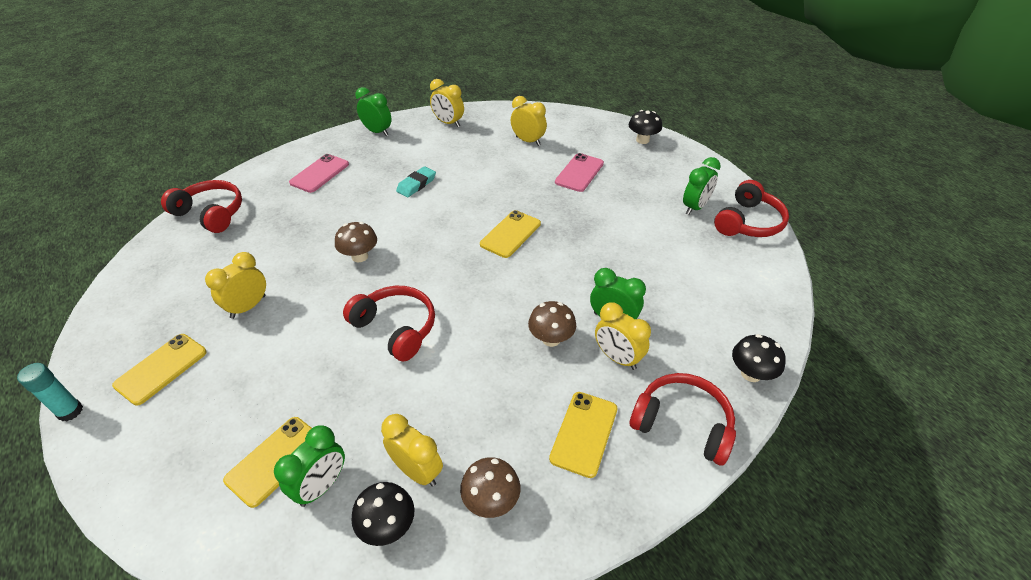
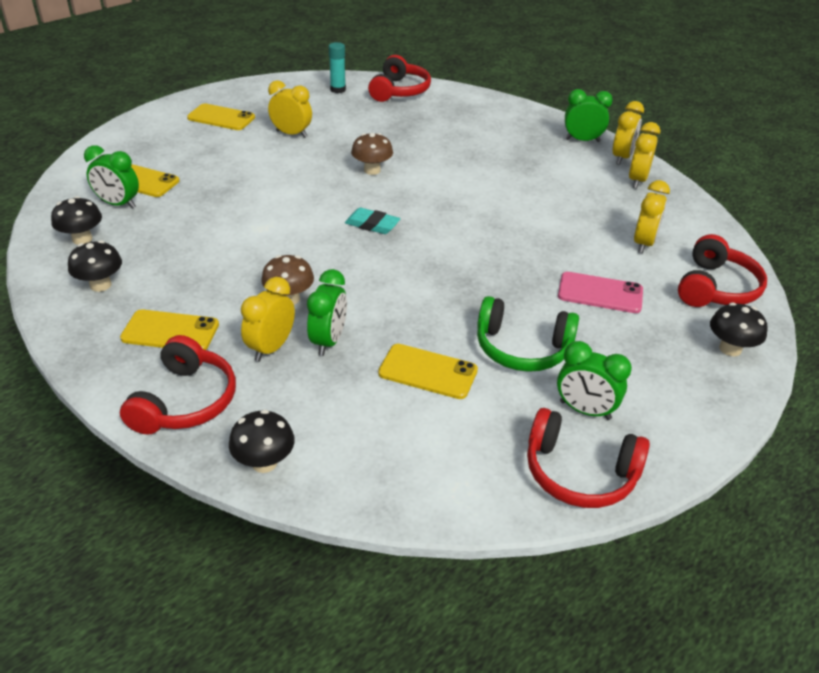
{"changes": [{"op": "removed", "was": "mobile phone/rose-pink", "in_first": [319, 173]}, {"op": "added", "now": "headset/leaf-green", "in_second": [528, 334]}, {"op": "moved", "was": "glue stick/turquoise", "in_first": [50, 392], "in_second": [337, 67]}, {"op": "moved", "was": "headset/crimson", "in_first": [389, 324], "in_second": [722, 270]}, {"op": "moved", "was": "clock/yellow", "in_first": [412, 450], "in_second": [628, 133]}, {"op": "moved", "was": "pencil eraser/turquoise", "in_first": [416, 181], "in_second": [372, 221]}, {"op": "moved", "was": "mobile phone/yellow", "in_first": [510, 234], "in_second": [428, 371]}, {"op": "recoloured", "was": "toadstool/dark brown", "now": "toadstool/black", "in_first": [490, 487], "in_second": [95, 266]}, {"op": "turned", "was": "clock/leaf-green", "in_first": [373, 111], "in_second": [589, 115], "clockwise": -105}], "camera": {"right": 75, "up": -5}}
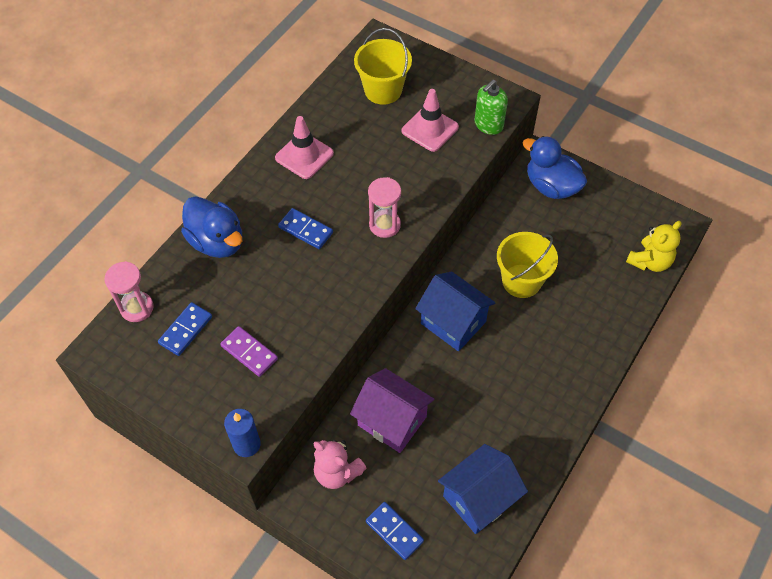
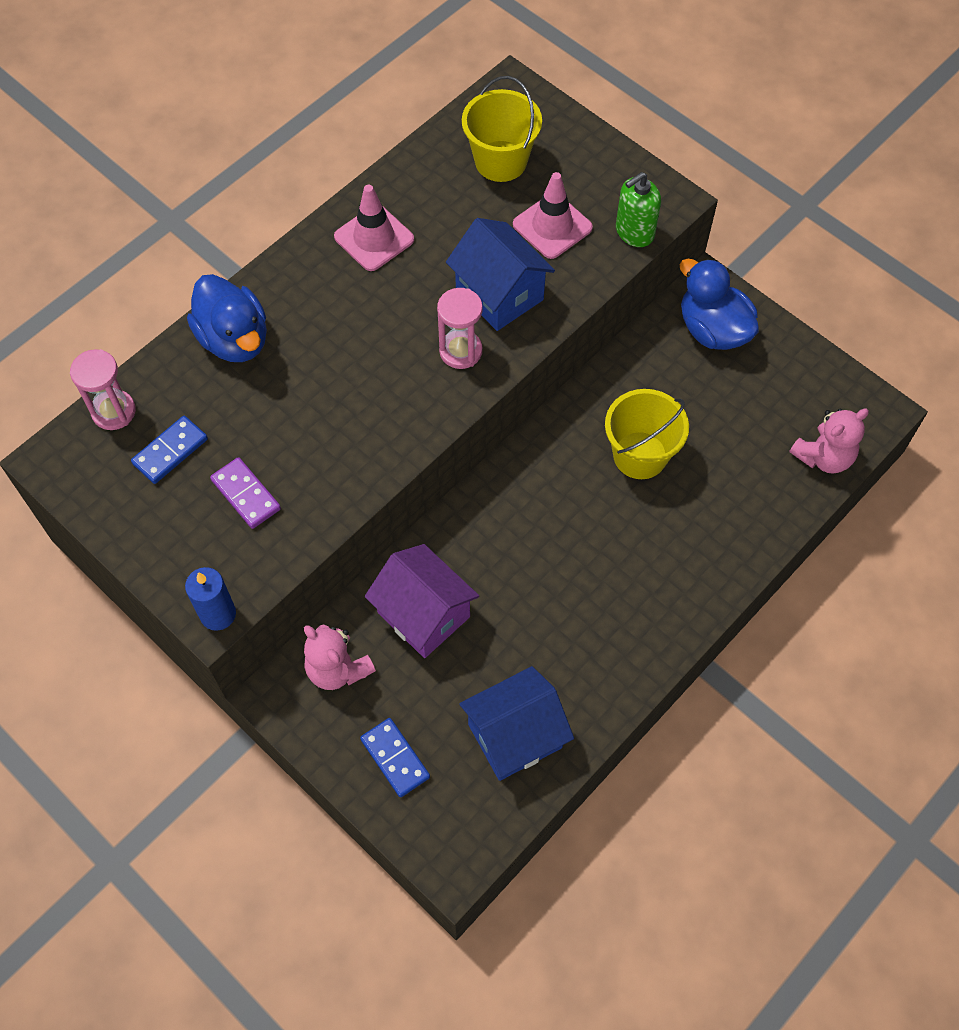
{"changes": [{"op": "removed", "was": "domino/royal blue", "in_first": [305, 228]}, {"op": "moved", "was": "cottage/royal blue", "in_first": [455, 311], "in_second": [500, 274]}, {"op": "recoloured", "was": "teddy bear/yellow", "now": "teddy bear/rose-pink", "in_first": [653, 246], "in_second": [829, 441]}], "camera": {"right": 10, "up": 5}}
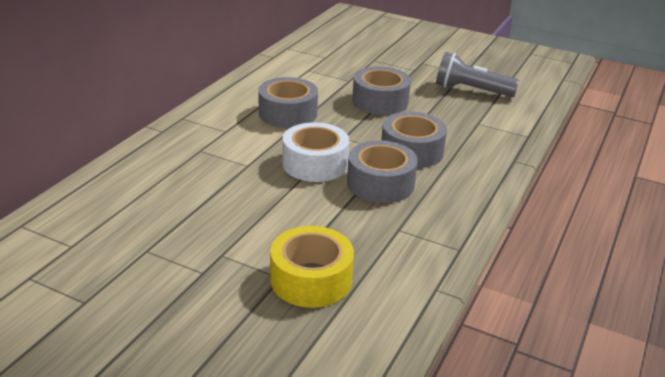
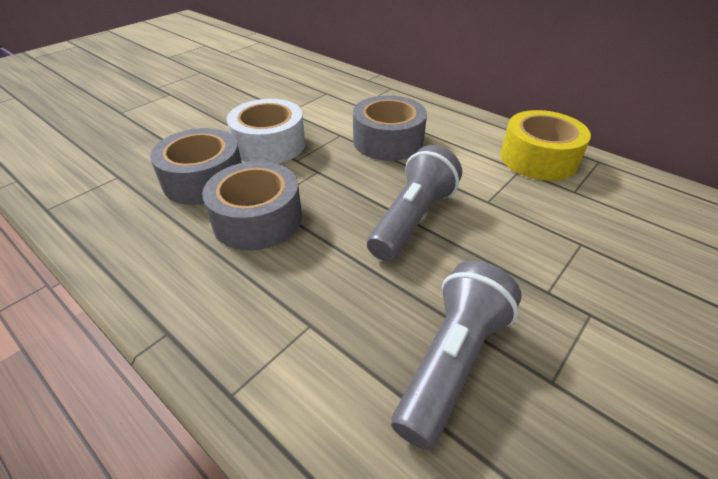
{"changes": [{"op": "moved", "was": "sticky tape/yellow", "in_first": [312, 267], "in_second": [546, 145]}, {"op": "replaced", "was": "sticky tape/ash-grey", "now": "flashlight/ash-grey", "in_first": [381, 91], "in_second": [414, 203]}], "camera": {"right": 105, "up": 10}}
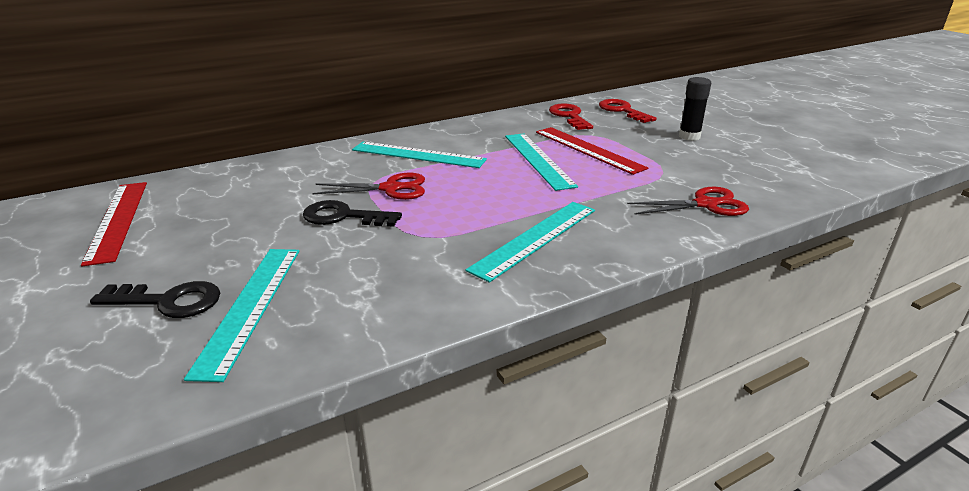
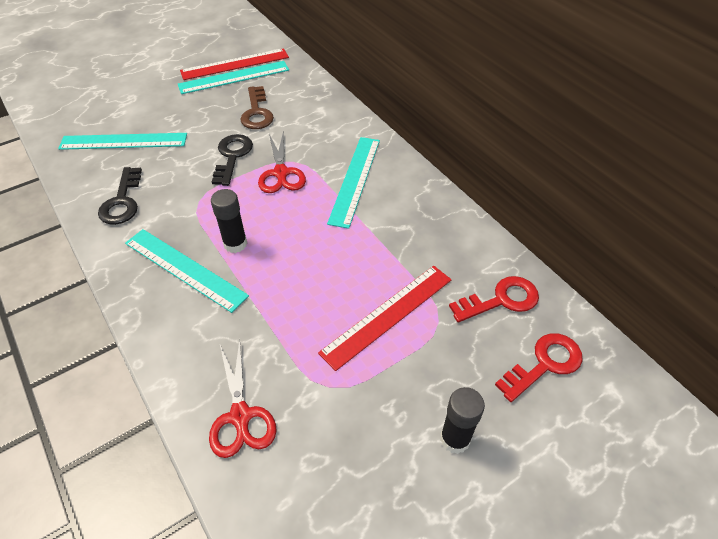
{"changes": [{"op": "added", "now": "glue stick/black", "in_second": [229, 221]}, {"op": "added", "now": "latchkey/dark brown", "in_second": [257, 107]}, {"op": "moved", "was": "latchkey/black", "in_first": [155, 299], "in_second": [120, 196]}, {"op": "moved", "was": "straightedge/turquoise", "in_first": [541, 162], "in_second": [233, 77]}], "camera": {"right": 85, "up": 20}}
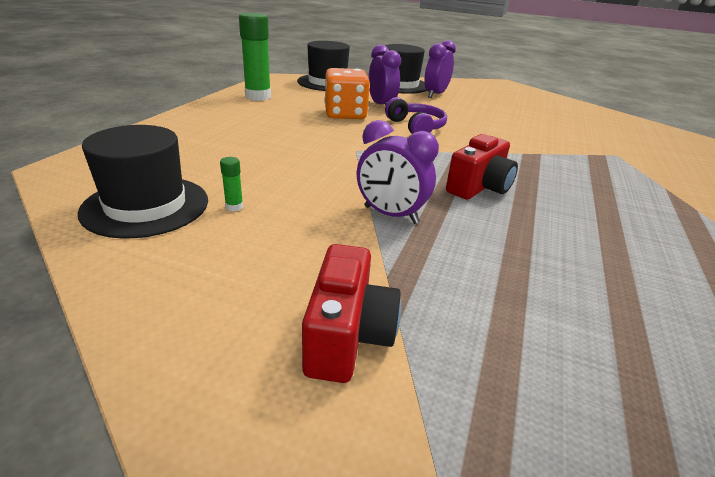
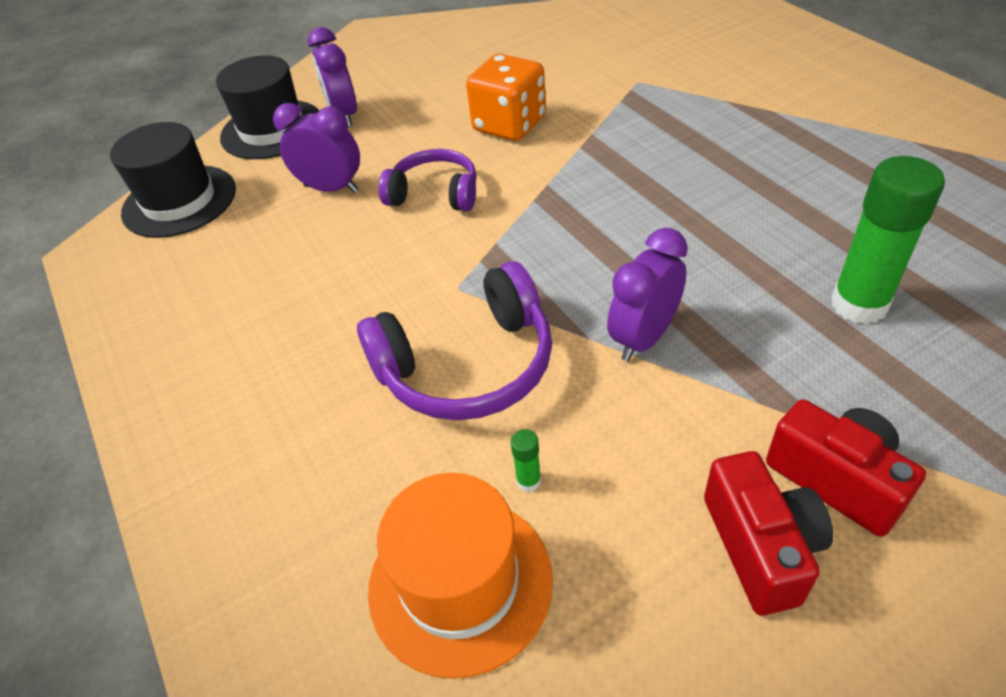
{"changes": [{"op": "added", "now": "headset/violet", "in_second": [454, 340]}, {"op": "moved", "was": "glue stick/leaf-green", "in_first": [255, 56], "in_second": [888, 240]}, {"op": "moved", "was": "dice/bright orange", "in_first": [347, 93], "in_second": [506, 97]}, {"op": "moved", "was": "photo camera/crimson", "in_first": [482, 167], "in_second": [768, 533]}, {"op": "recoloured", "was": "tall hat/black", "now": "tall hat/bright orange", "in_first": [143, 182], "in_second": [460, 576]}, {"op": "turned", "was": "clock/violet", "in_first": [398, 172], "in_second": [647, 295], "clockwise": 150}], "camera": {"right": -45, "up": 15}}
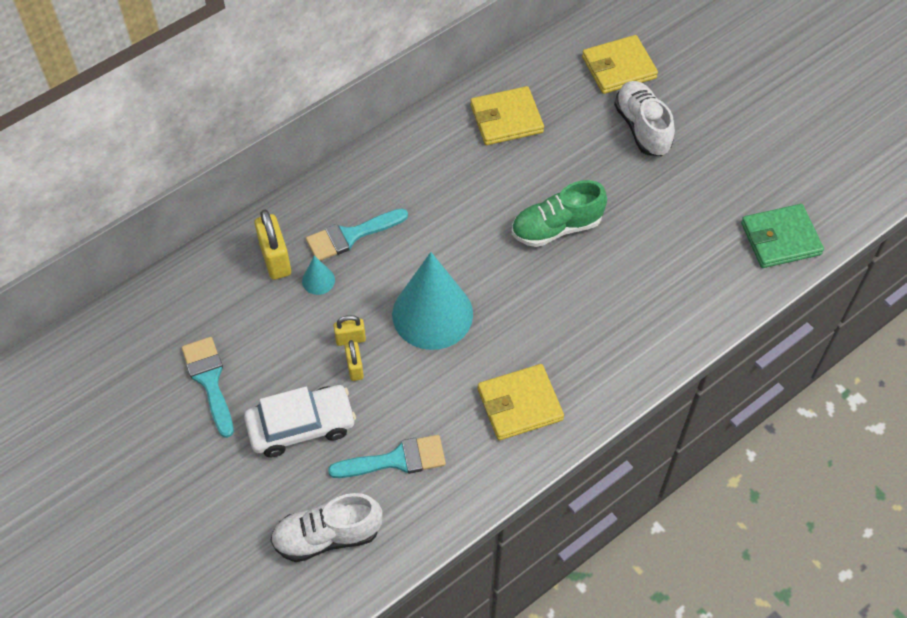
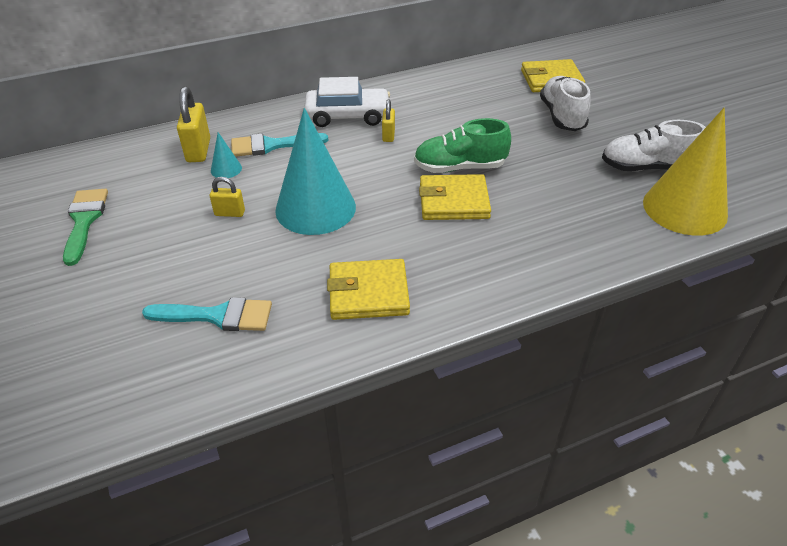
{"changes": [{"op": "moved", "was": "car/snow-white", "in_first": [300, 421], "in_second": [347, 102]}, {"op": "moved", "was": "sneaker/snow-white", "in_first": [326, 527], "in_second": [654, 145]}, {"op": "moved", "was": "small lock/yellow", "in_first": [354, 360], "in_second": [388, 121]}, {"op": "moved", "was": "billfold/yellow", "in_first": [507, 115], "in_second": [455, 197]}, {"op": "replaced", "was": "billfold/leaf-green", "now": "cone/yellow", "in_first": [782, 236], "in_second": [685, 172]}, {"op": "recoloured", "was": "brush/turquoise", "now": "brush/leaf-green", "in_first": [208, 387], "in_second": [85, 227]}], "camera": {"right": 15, "up": -15}}
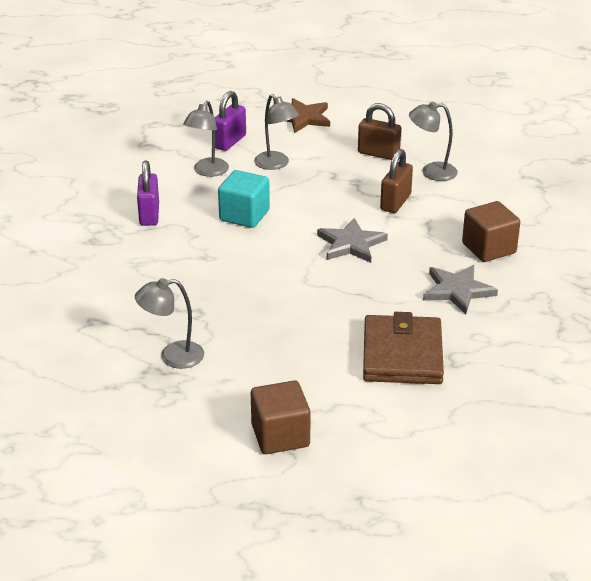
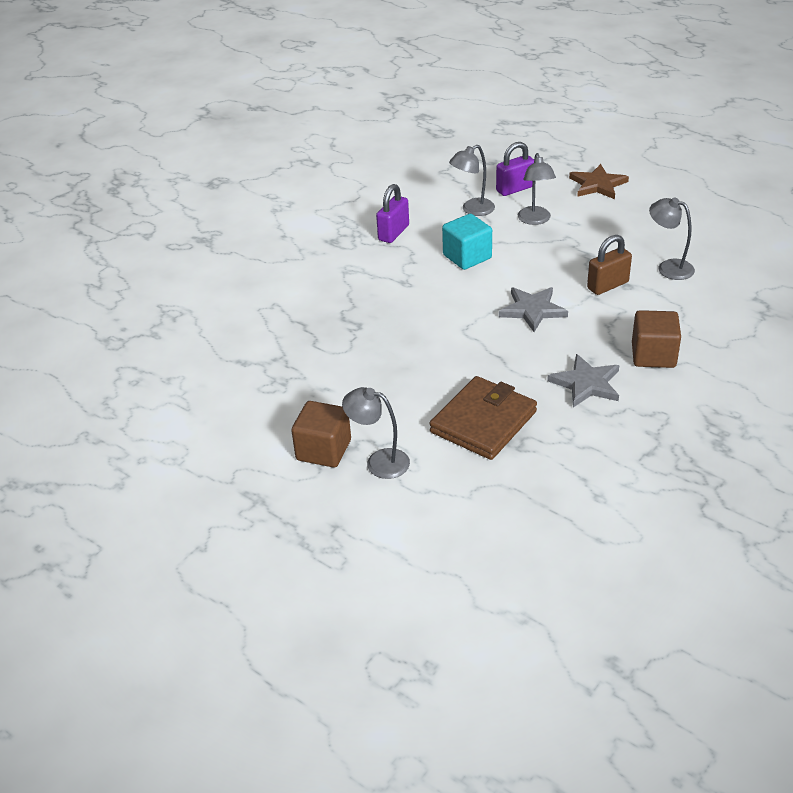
{"changes": [{"op": "removed", "was": "small lock/dark brown", "in_first": [379, 131]}, {"op": "moved", "was": "desk lamp/ash-grey", "in_first": [169, 323], "in_second": [376, 433]}], "camera": {"right": 35, "up": 5}}
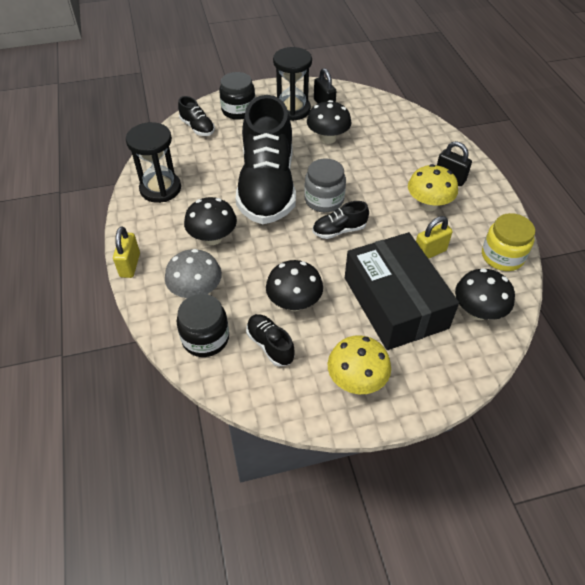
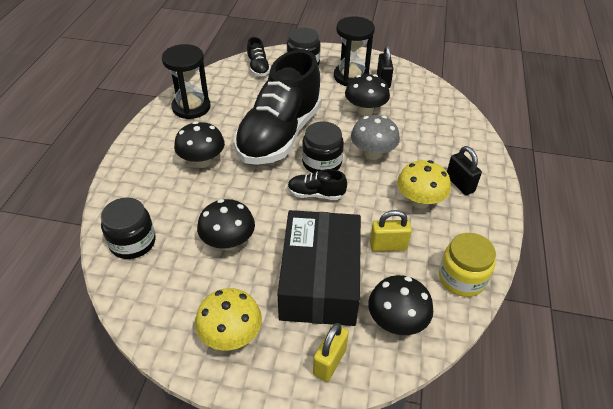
{"changes": [{"op": "removed", "was": "sneaker/black", "in_first": [270, 340]}, {"op": "moved", "was": "small lock/yellow", "in_first": [126, 252], "in_second": [331, 352]}, {"op": "moved", "was": "toadstool/ash-grey", "in_first": [193, 273], "in_second": [375, 137]}, {"op": "recoloured", "was": "preserve jar/ash-grey", "now": "preserve jar/black", "in_first": [325, 185], "in_second": [323, 147]}], "camera": {"right": 25, "up": -5}}
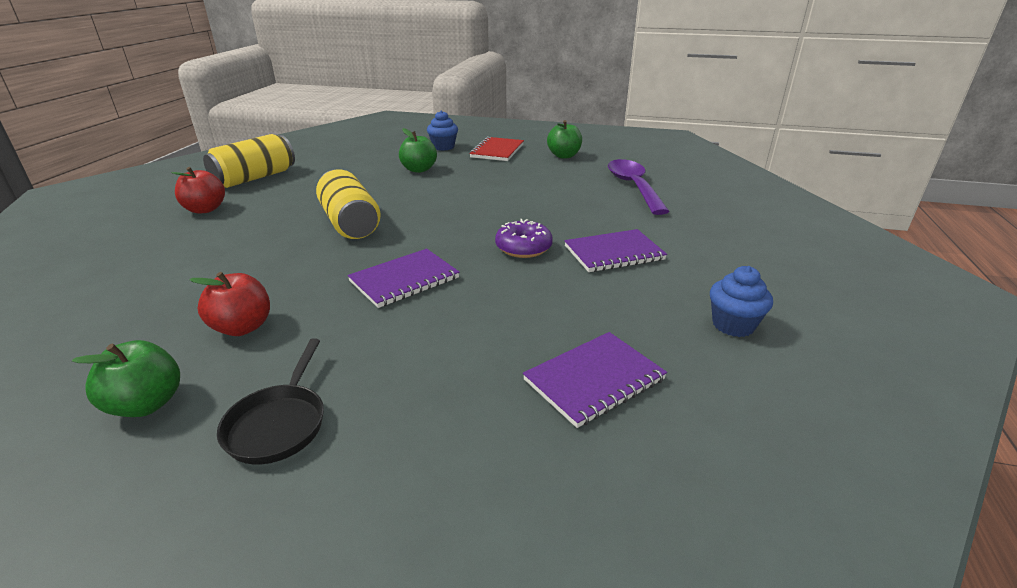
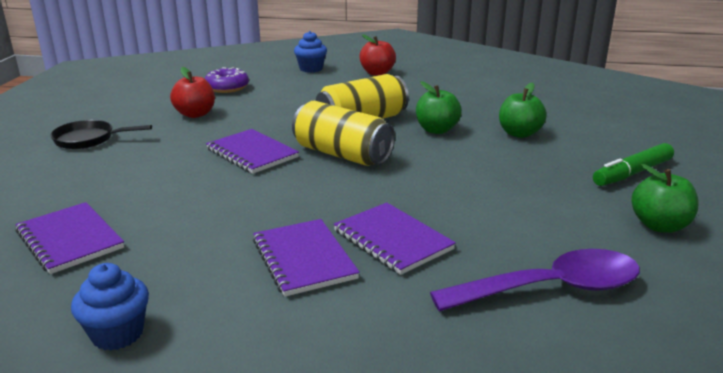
{"changes": [{"op": "added", "now": "notepad/violet", "in_second": [395, 239]}, {"op": "moved", "was": "toy apple/leaf-green", "in_first": [126, 378], "in_second": [439, 107]}, {"op": "moved", "was": "tin/yellow", "in_first": [249, 161], "in_second": [343, 133]}, {"op": "moved", "was": "muffin/royal blue", "in_first": [442, 130], "in_second": [310, 52]}, {"op": "moved", "was": "glazed donut/violet", "in_first": [524, 238], "in_second": [227, 80]}, {"op": "replaced", "was": "notepad/crimson", "now": "marker pen/leaf-green", "in_first": [496, 149], "in_second": [633, 164]}], "camera": {"right": 85, "up": -5}}
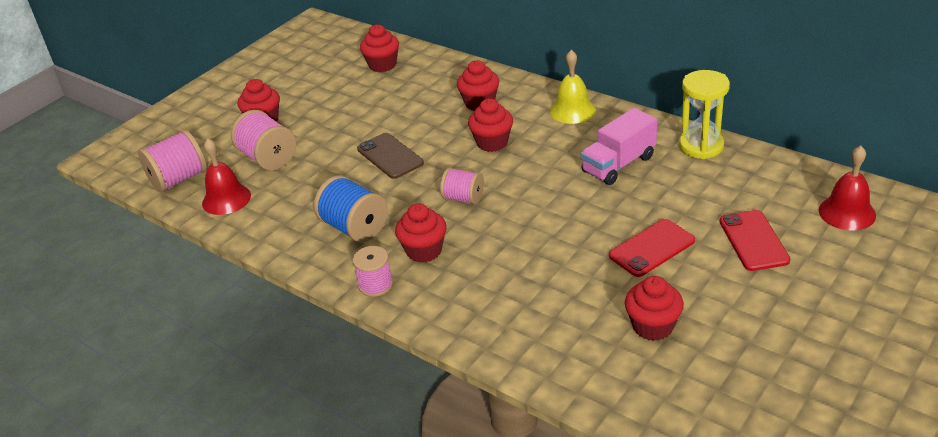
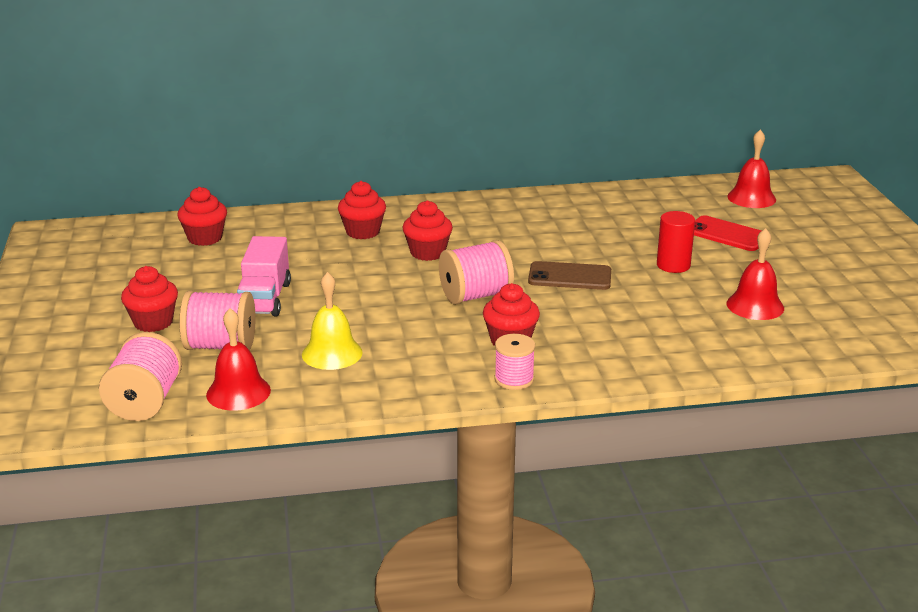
{"changes": [{"op": "removed", "was": "reel of thread/royal blue", "in_first": [351, 208]}, {"op": "removed", "was": "sand timer/yellow", "in_first": [704, 114]}, {"op": "moved", "was": "mobile phone/dark brown", "in_first": [390, 156], "in_second": [569, 275]}, {"op": "moved", "was": "bell/yellow", "in_first": [573, 87], "in_second": [332, 321]}, {"op": "moved", "was": "truck/rose-pink", "in_first": [619, 146], "in_second": [264, 276]}, {"op": "replaced", "was": "mobile phone/crimson", "now": "solid cylinder/crimson", "in_first": [652, 248], "in_second": [676, 242]}, {"op": "replaced", "was": "muffin/crimson", "now": "bell/crimson", "in_first": [654, 308], "in_second": [755, 274]}, {"op": "resized", "was": "reel of thread/rose-pink", "in_first": [462, 186], "in_second": [476, 272], "ratio": 1.55}], "camera": {"right": -50, "up": -10}}
